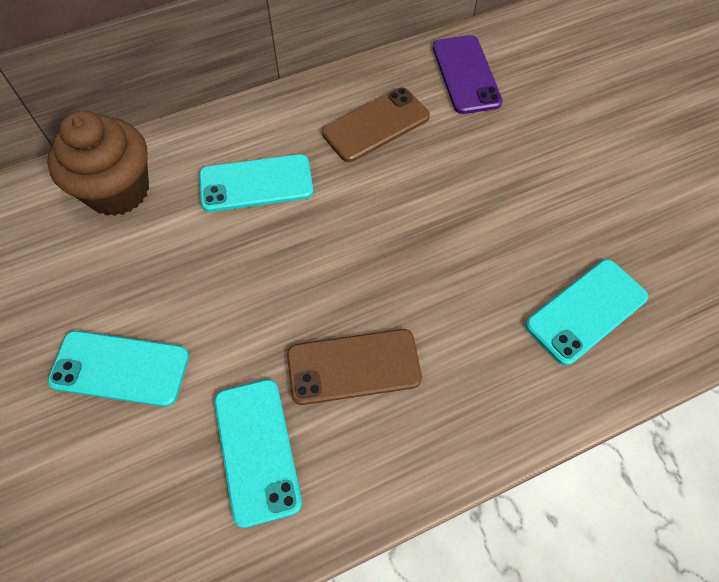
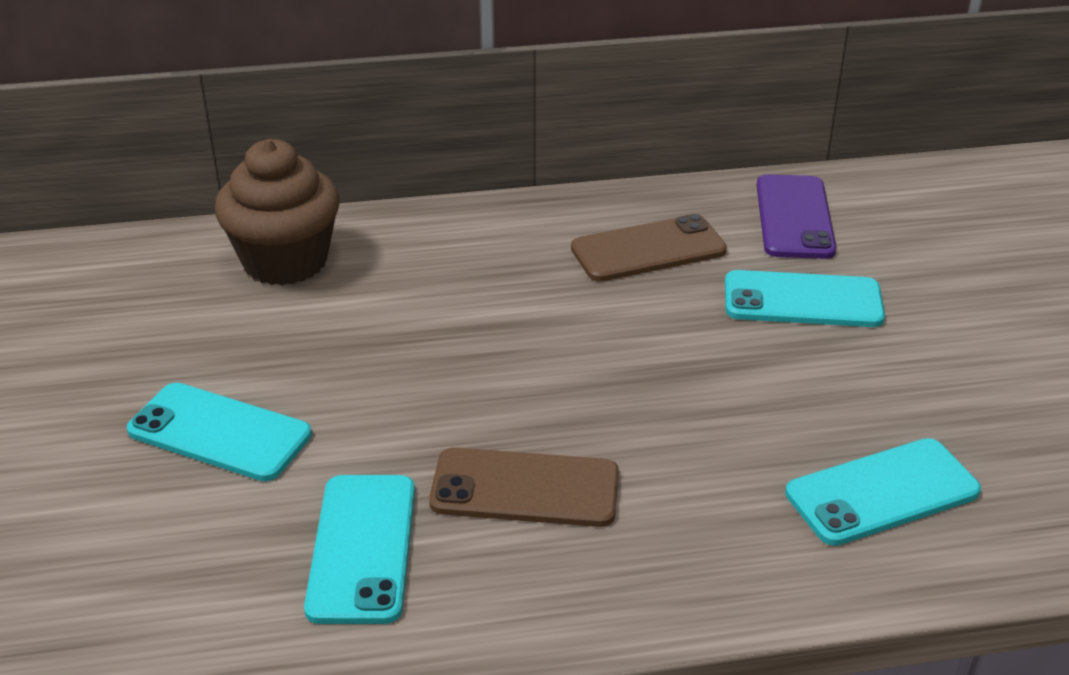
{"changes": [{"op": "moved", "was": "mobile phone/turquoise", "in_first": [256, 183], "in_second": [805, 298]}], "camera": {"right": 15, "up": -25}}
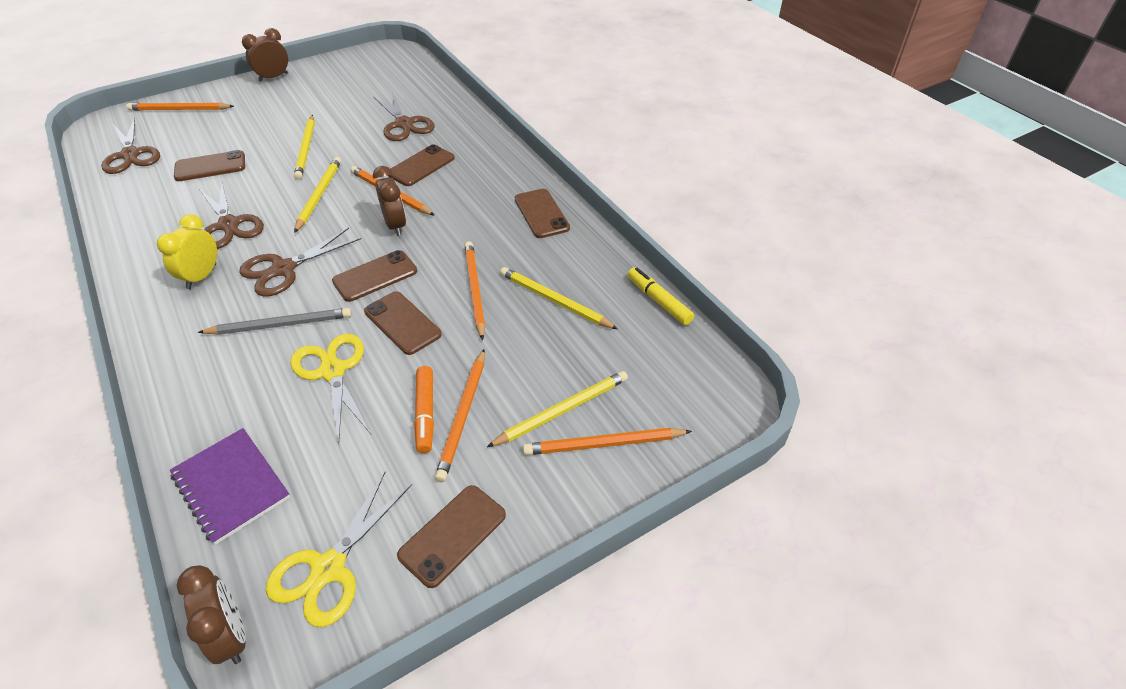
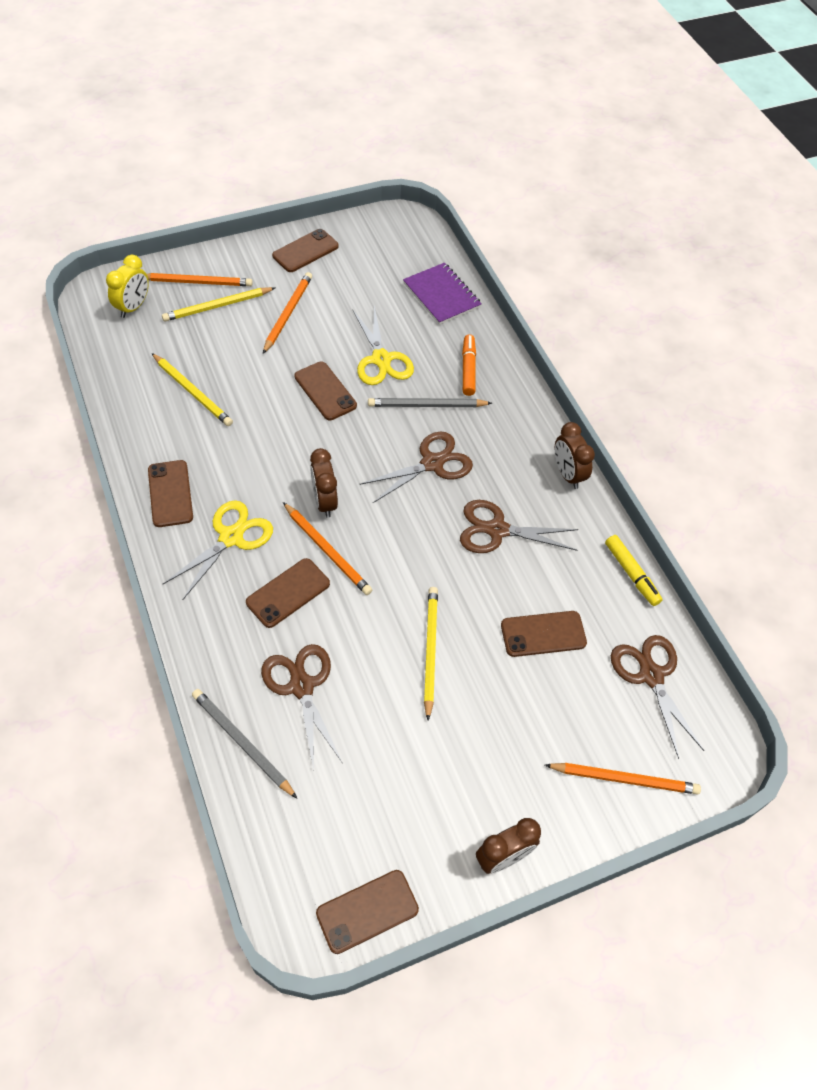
{"changes": [{"op": "removed", "was": "lead pencil/yellow", "in_first": [317, 195]}, {"op": "removed", "was": "lead pencil/bright orange", "in_first": [474, 290]}, {"op": "added", "now": "lead pencil/ash-grey", "in_second": [244, 743]}, {"op": "moved", "was": "clock/yellow", "in_first": [187, 251], "in_second": [127, 286]}, {"op": "moved", "was": "clock/dark brown", "in_first": [211, 614], "in_second": [575, 455]}, {"op": "moved", "was": "shears/yellow", "in_first": [339, 549], "in_second": [218, 550]}, {"op": "moved", "was": "mobile phone/dark brown", "in_first": [374, 276], "in_second": [367, 912]}, {"op": "moved", "was": "marker pen/bright orange", "in_first": [424, 409], "in_second": [469, 365]}, {"op": "moved", "was": "marker pen/yellow", "in_first": [660, 296], "in_second": [634, 570]}, {"op": "turned", "was": "shears/dark brown", "in_first": [231, 214], "in_second": [519, 526], "clockwise": -60}], "camera": {"right": -175, "up": 10}}
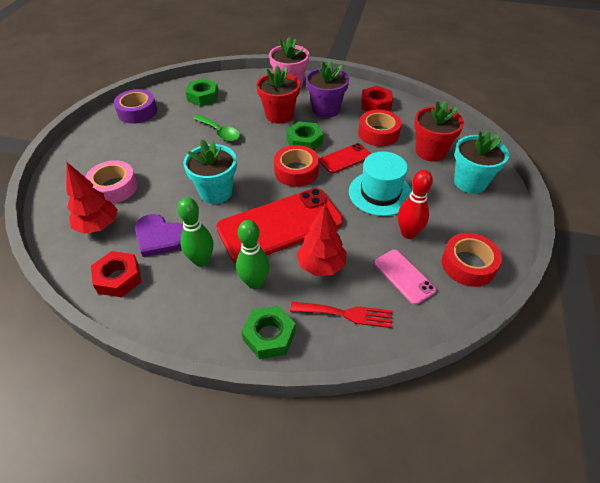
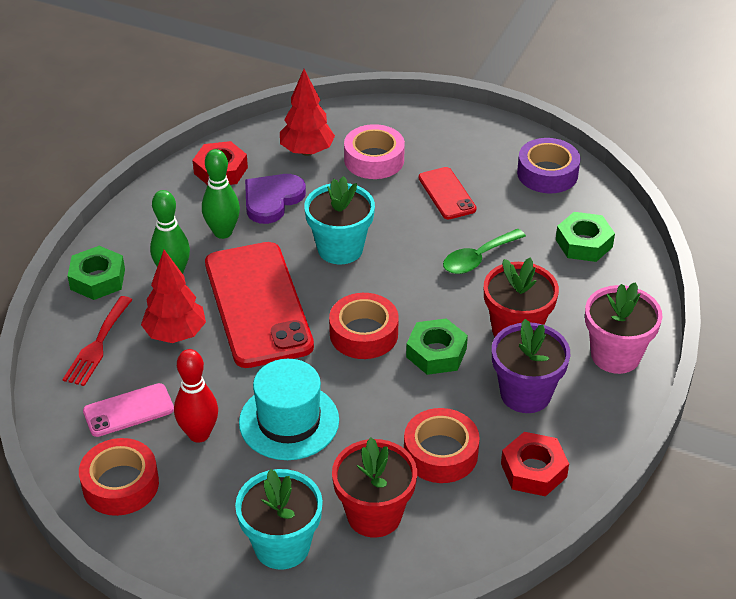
{"changes": [{"op": "moved", "was": "mobile phone/crimson", "in_first": [345, 158], "in_second": [448, 193]}], "camera": {"right": 100, "up": -5}}
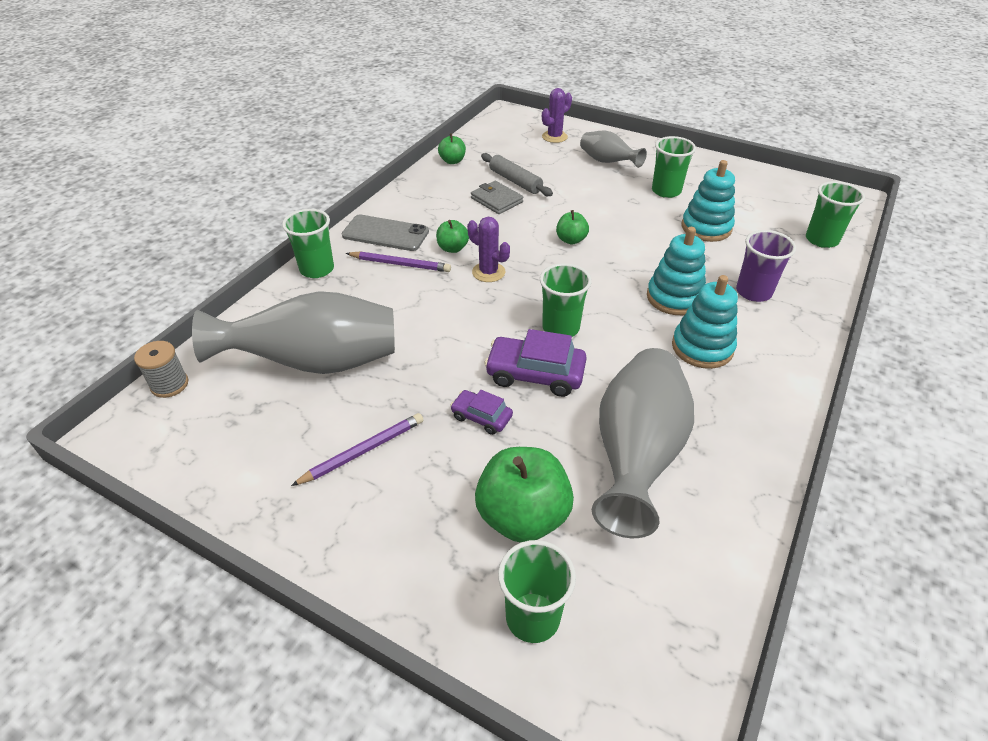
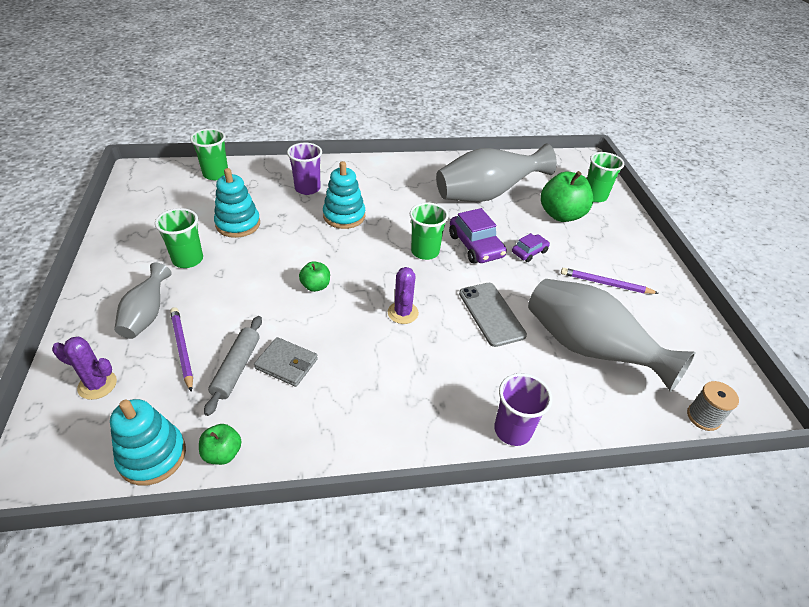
{"changes": [{"op": "removed", "was": "toy apple/leaf-green", "in_first": [452, 236]}, {"op": "moved", "was": "mobile phone/ash-grey", "in_first": [385, 233], "in_second": [493, 315]}, {"op": "moved", "was": "lead pencil/violet", "in_first": [398, 261], "in_second": [181, 349]}, {"op": "moved", "was": "stacking rings/turquoise", "in_first": [705, 322], "in_second": [148, 442]}, {"op": "recoloured", "was": "beaker/leaf-green", "now": "beaker/violet", "in_first": [308, 243], "in_second": [523, 409]}, {"op": "turned", "was": "car/violet", "in_first": [481, 412], "in_second": [531, 247], "clockwise": -120}, {"op": "turned", "was": "billfold/ash-grey", "in_first": [497, 197], "in_second": [286, 362], "clockwise": -75}], "camera": {"right": -130, "up": 0}}
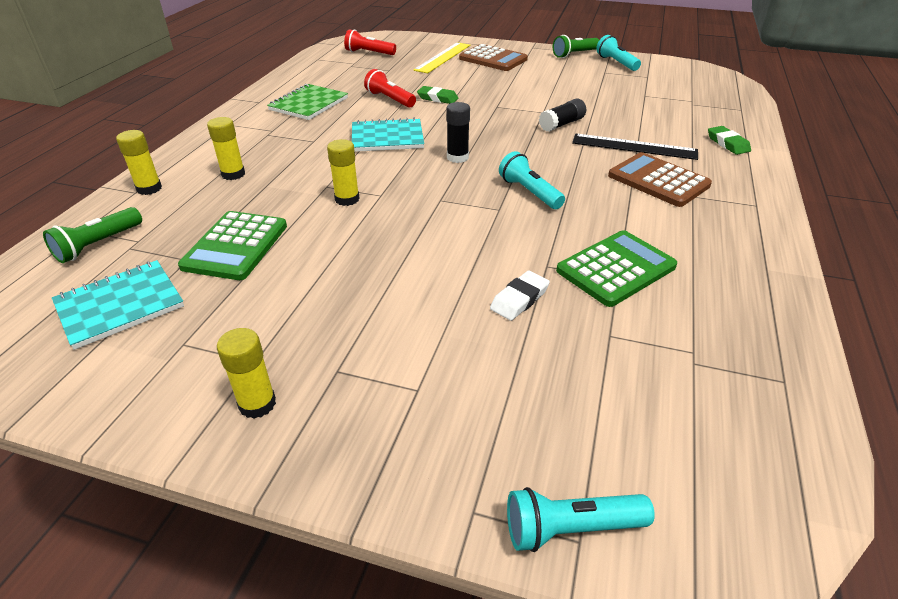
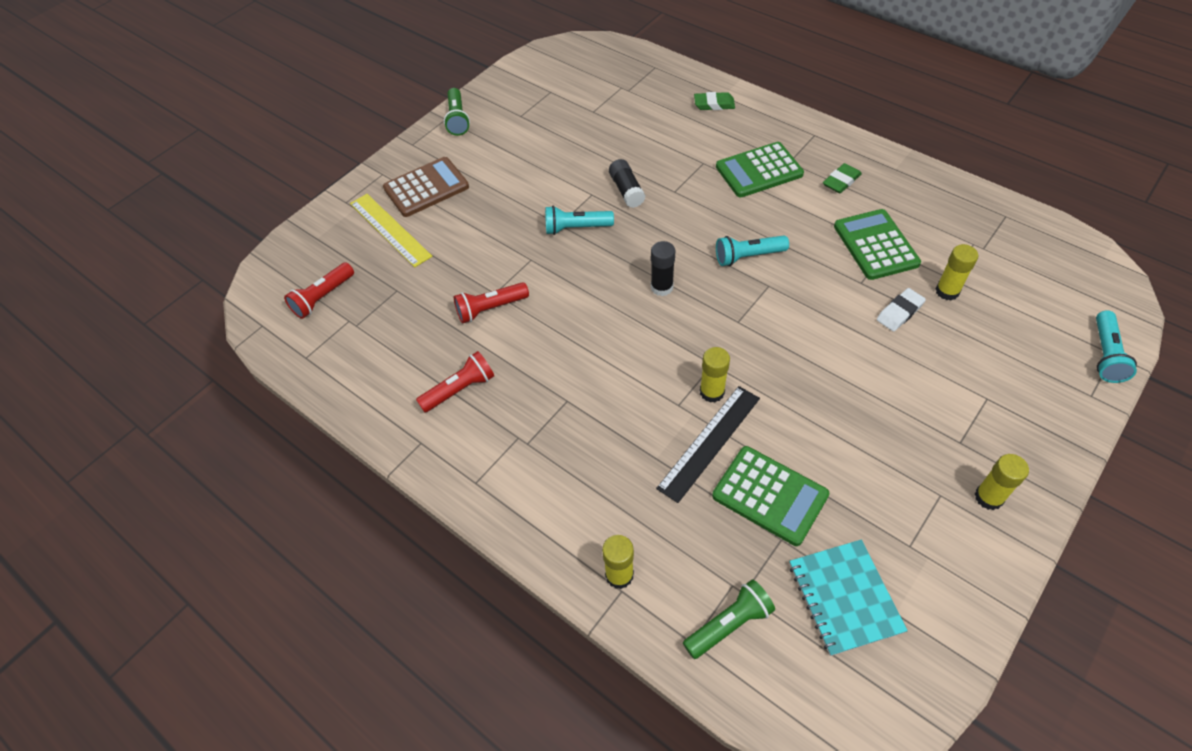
{"changes": [{"op": "removed", "was": "notepad/turquoise", "in_first": [388, 134]}, {"op": "moved", "was": "glue stick/yellow", "in_first": [226, 148], "in_second": [956, 272]}, {"op": "moved", "was": "pencil eraser/leaf-green", "in_first": [438, 95], "in_second": [842, 178]}, {"op": "moved", "was": "straightedge/black", "in_first": [635, 147], "in_second": [708, 444]}, {"op": "moved", "was": "flashlight/turquoise", "in_first": [618, 53], "in_second": [579, 220]}, {"op": "replaced", "was": "notepad/leaf-green", "now": "flashlight/crimson", "in_first": [307, 102], "in_second": [455, 381]}, {"op": "recoloured", "was": "pocket calculator/dark brown", "now": "pocket calculator/leaf-green", "in_first": [660, 179], "in_second": [760, 169]}, {"op": "turned", "was": "flashlight/leaf-green", "in_first": [92, 235], "in_second": [729, 619], "clockwise": -90}, {"op": "turned", "was": "pencil eraser/snow-white", "in_first": [520, 295], "in_second": [901, 310], "clockwise": 75}], "camera": {"right": -65, "up": 15}}
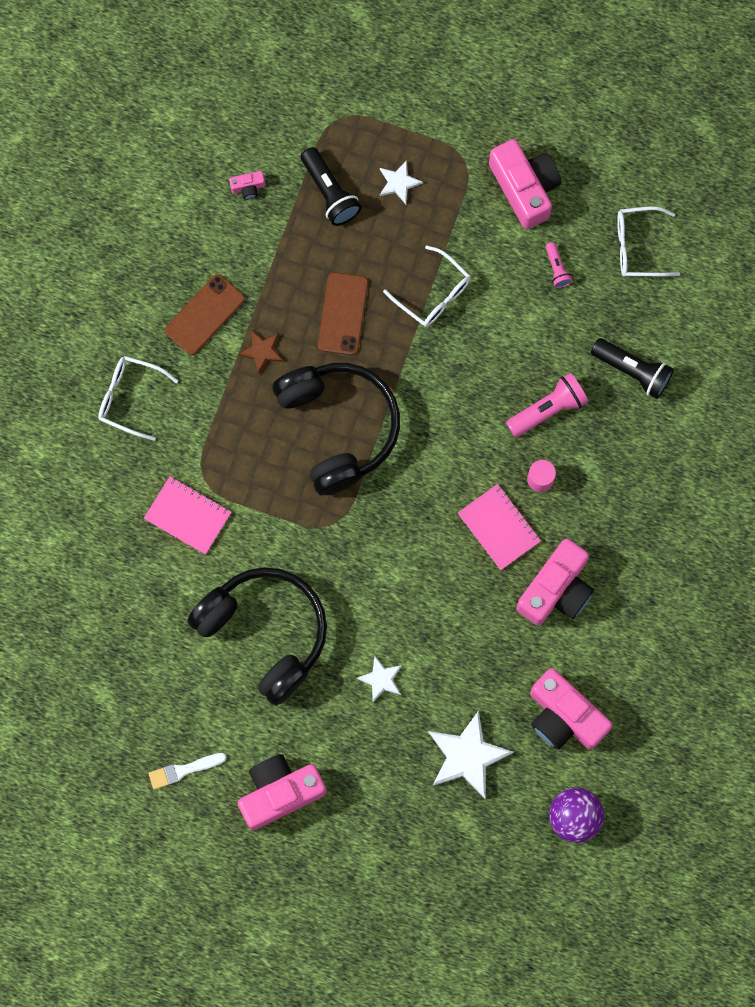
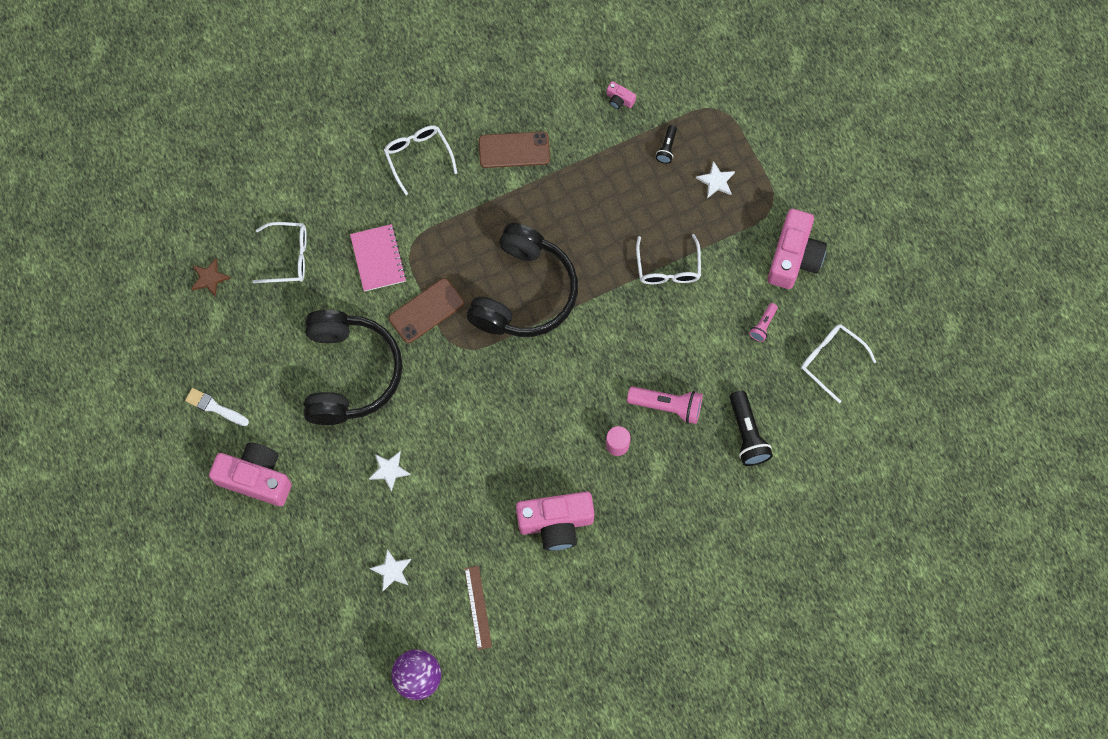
{"changes": [{"op": "removed", "was": "notepad/rose-pink", "in_first": [499, 527]}, {"op": "added", "now": "spectacles/snow-white", "in_second": [279, 252]}, {"op": "moved", "was": "star/dark brown", "in_first": [261, 352], "in_second": [211, 277]}, {"op": "moved", "was": "mobile phone/dark brown", "in_first": [343, 313], "in_second": [426, 310]}, {"op": "replaced", "was": "photo camera/rose-pink", "now": "straightedge/dark brown", "in_first": [571, 709], "in_second": [478, 608]}, {"op": "resized", "was": "flashlight/black", "in_first": [331, 186], "in_second": [666, 144], "ratio": 0.55}, {"op": "resized", "was": "star/snow-white", "in_first": [471, 755], "in_second": [390, 570], "ratio": 0.54}], "camera": {"right": 45, "up": -5}}
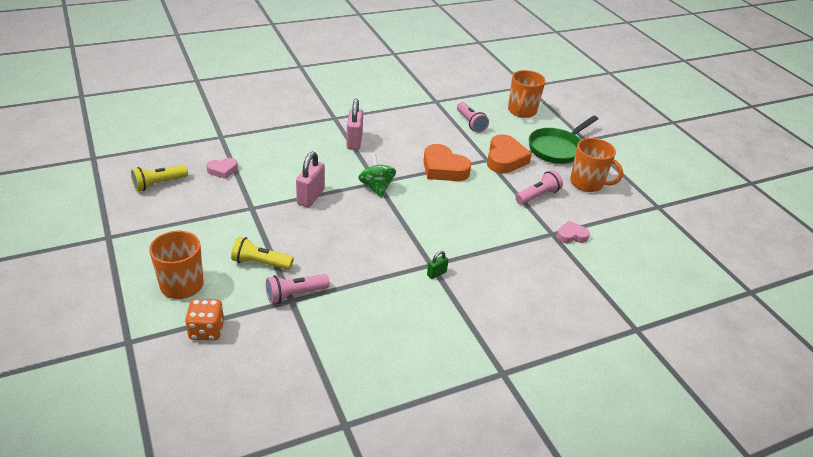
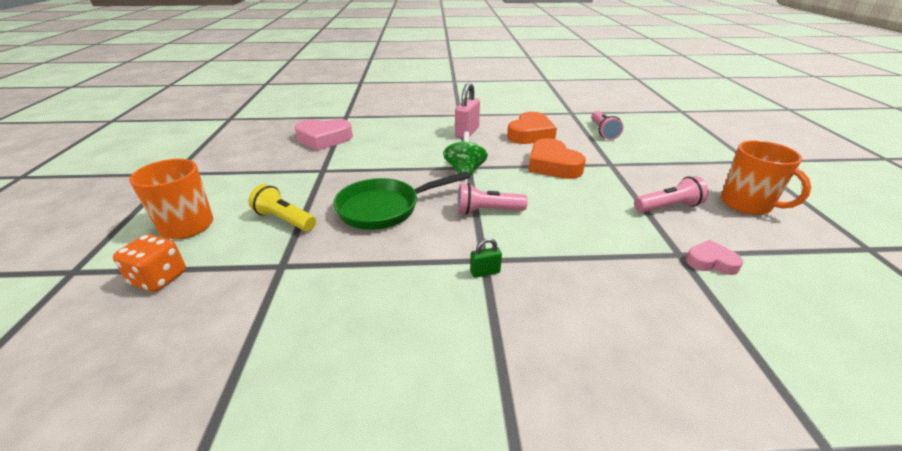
{"changes": [{"op": "removed", "was": "flashlight/yellow", "in_first": [159, 178]}, {"op": "removed", "was": "small lock/rose-pink", "in_first": [310, 179]}, {"op": "removed", "was": "tea mug/bright orange", "in_first": [527, 94]}, {"op": "moved", "was": "flashlight/rose-pink", "in_first": [298, 289], "in_second": [492, 199]}, {"op": "moved", "was": "heart/bright orange", "in_first": [509, 153], "in_second": [532, 128]}, {"op": "moved", "was": "frying pan/leaf-green", "in_first": [563, 139], "in_second": [401, 201]}, {"op": "resized", "was": "heart/rose-pink", "in_first": [222, 168], "in_second": [324, 135], "ratio": 1.81}], "camera": {"right": 25, "up": -5}}
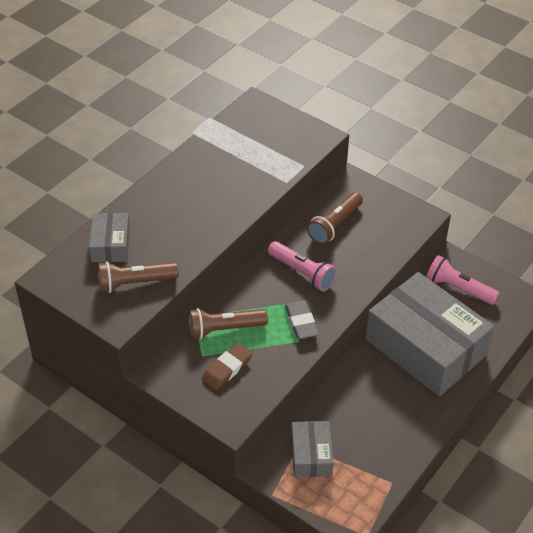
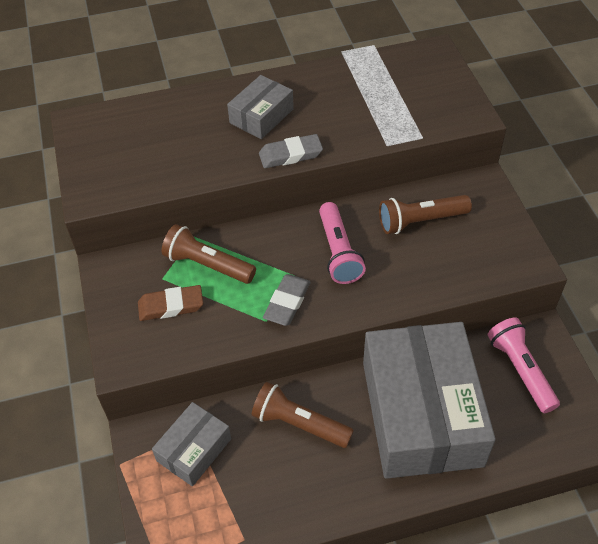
{"changes": [{"op": "added", "now": "pencil eraser/ash-grey", "in_second": [291, 151]}, {"op": "moved", "was": "box/ash-grey", "in_first": [109, 237], "in_second": [260, 107]}, {"op": "moved", "was": "flashlight/dark brown", "in_first": [138, 277], "in_second": [303, 415]}], "camera": {"right": 40, "up": 5}}
